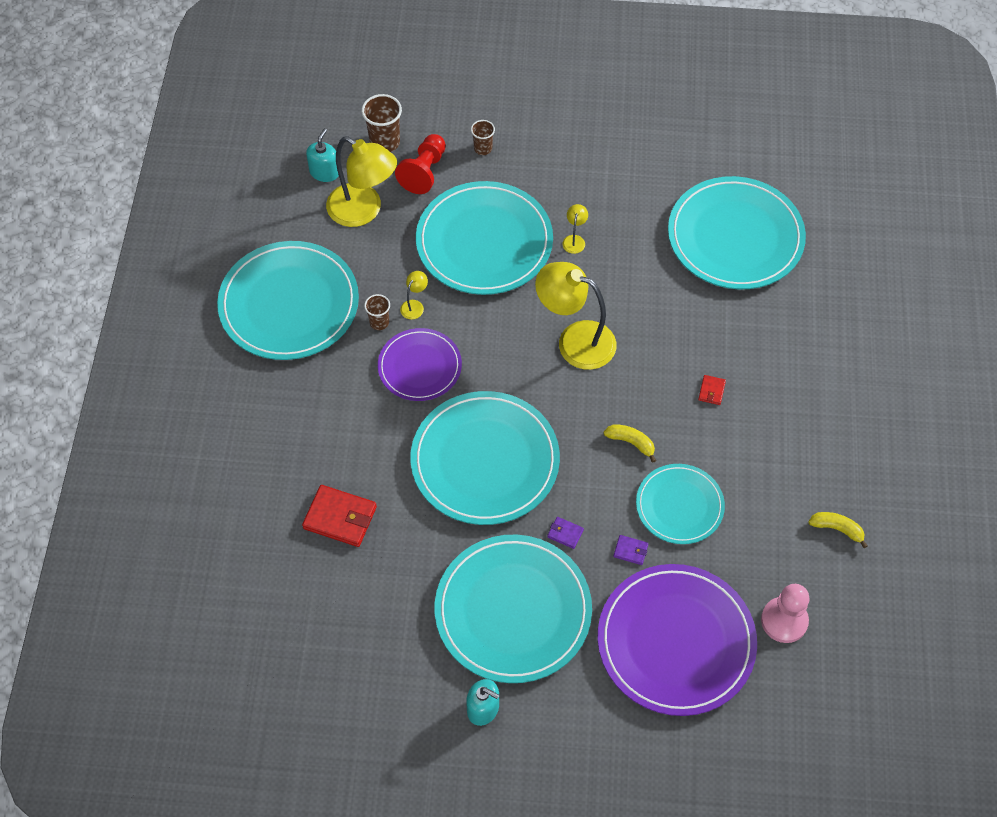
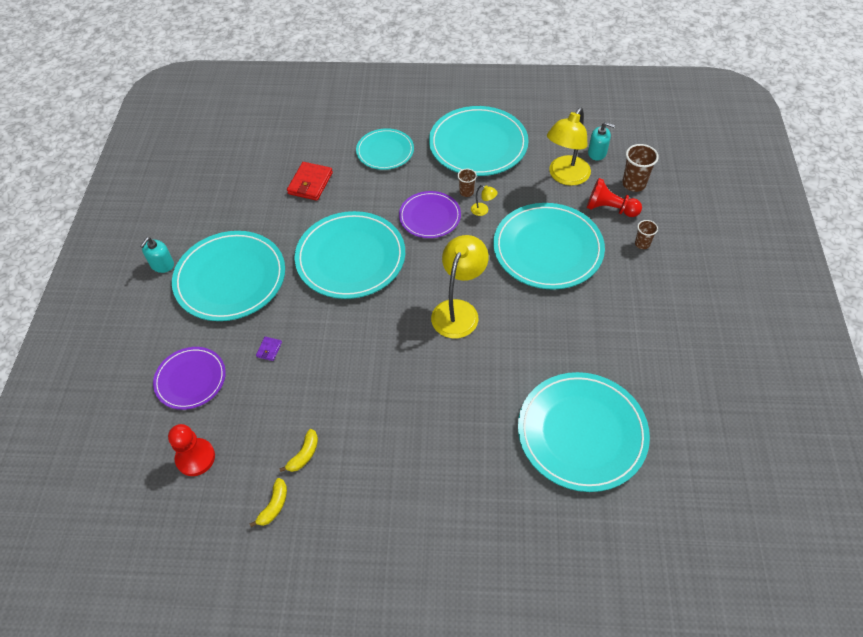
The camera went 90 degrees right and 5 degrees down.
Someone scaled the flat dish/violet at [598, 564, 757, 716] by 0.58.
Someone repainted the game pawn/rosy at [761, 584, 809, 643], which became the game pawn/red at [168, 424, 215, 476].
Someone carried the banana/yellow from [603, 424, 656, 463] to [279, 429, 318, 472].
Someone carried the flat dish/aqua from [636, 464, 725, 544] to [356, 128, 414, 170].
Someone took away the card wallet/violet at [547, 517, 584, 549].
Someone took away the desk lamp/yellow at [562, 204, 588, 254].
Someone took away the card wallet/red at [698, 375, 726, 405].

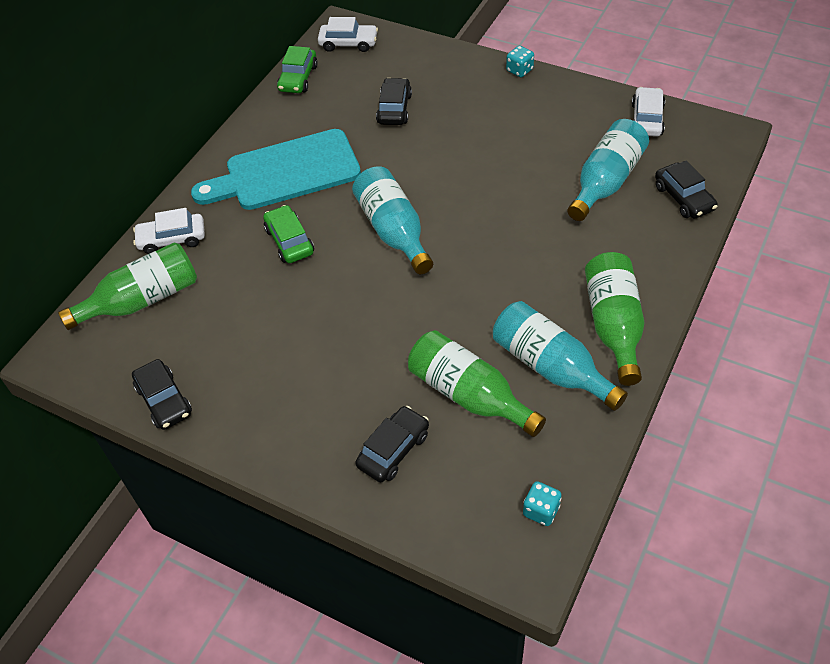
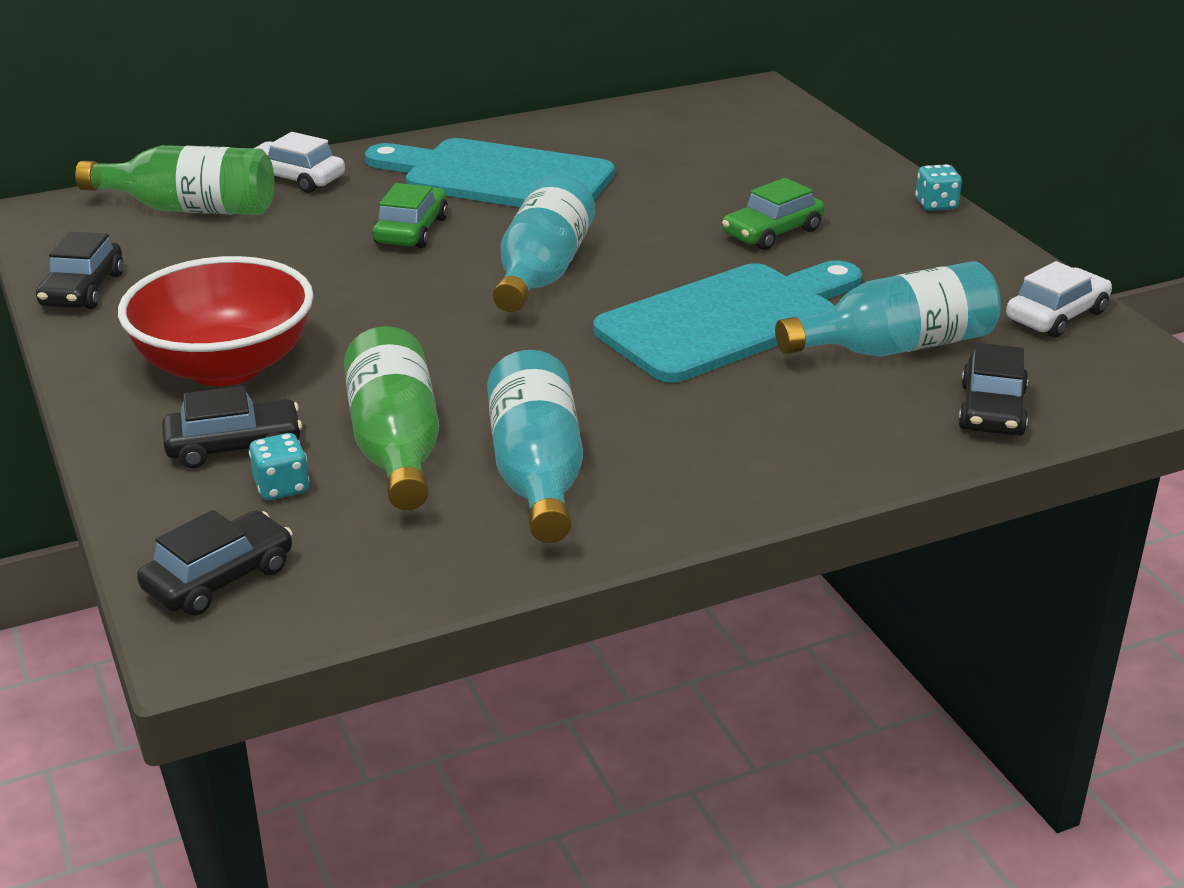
The camera went 35 degrees right and 20 degrees down.
Someone put down the deep dish/red at [118, 256, 313, 386].
Someone carried the automobile/jet-black from [376, 78, 412, 125] to [137, 510, 293, 616].
Someone carried the die/aqua from [523, 481, 562, 526] to [249, 433, 309, 500].
Someone put down the cutting board/aqua at [593, 260, 862, 382].
Someone carried the automobile/emerald from [277, 46, 318, 93] to [722, 178, 825, 250].
Someone took away the automobile/snow-white at [318, 17, 378, 52].
Someone took away the bottle/emerald at [585, 252, 644, 386].

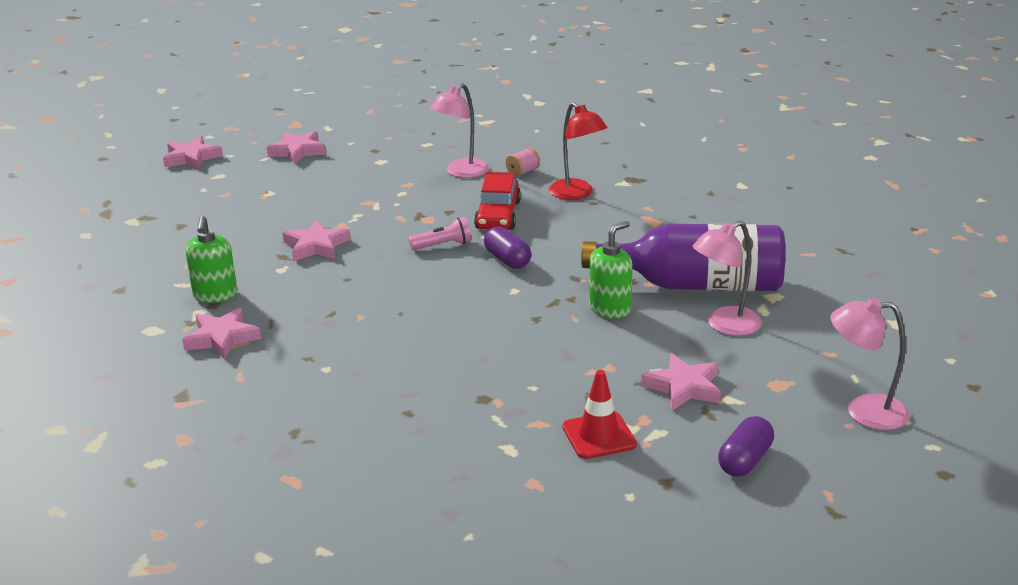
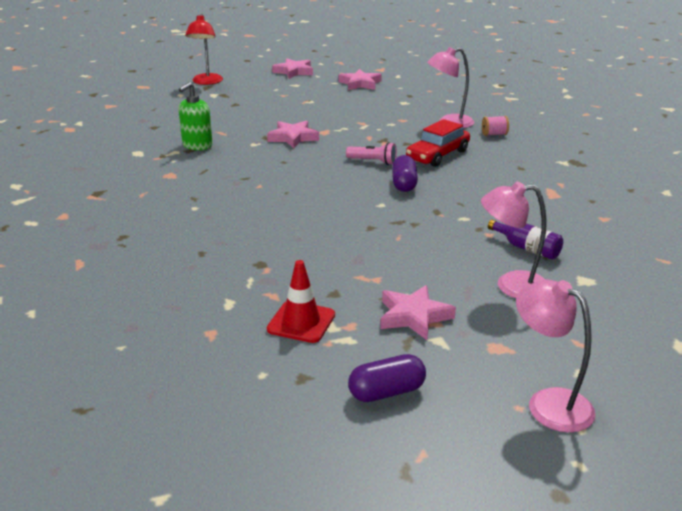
The camera went 35 degrees right and 0 degrees up.
Someone carried the desk lamp/red from [549, 102, 607, 200] to [185, 14, 223, 85].
Someone scaled the bottle/violet at [581, 224, 785, 291] by 0.41.
Someone took away the five-pointed star/rosy at [182, 308, 261, 360].
Someone took away the pump bottle/emerald at [589, 221, 633, 318].

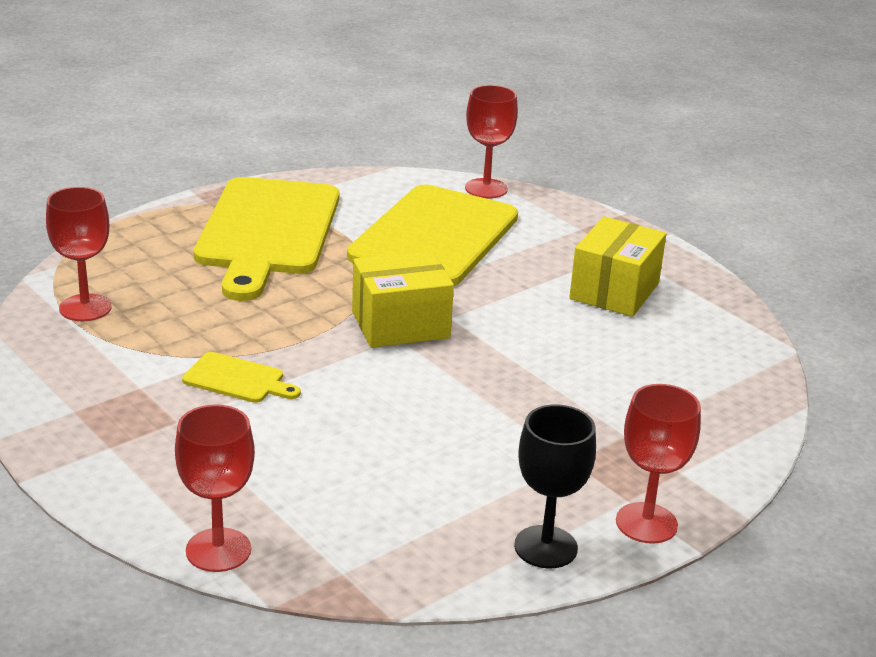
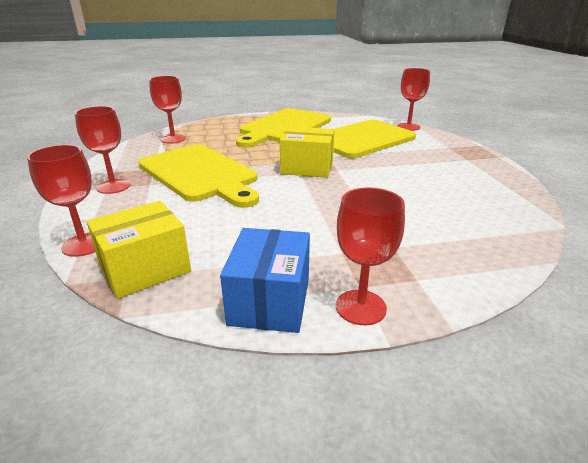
The camera went 30 degrees right and 0 degrees up.
Someone put down the wine glass/red at [75, 106, 131, 194].
Someone carried the box/yellow from [569, 217, 666, 317] to [87, 201, 191, 299].
Someone scaled the cutting board/yellow at [182, 352, 301, 403] by 2.41.
Someone swapped the wine glass/jet-black at [514, 404, 596, 569] for the box/royal blue at [220, 228, 310, 333].

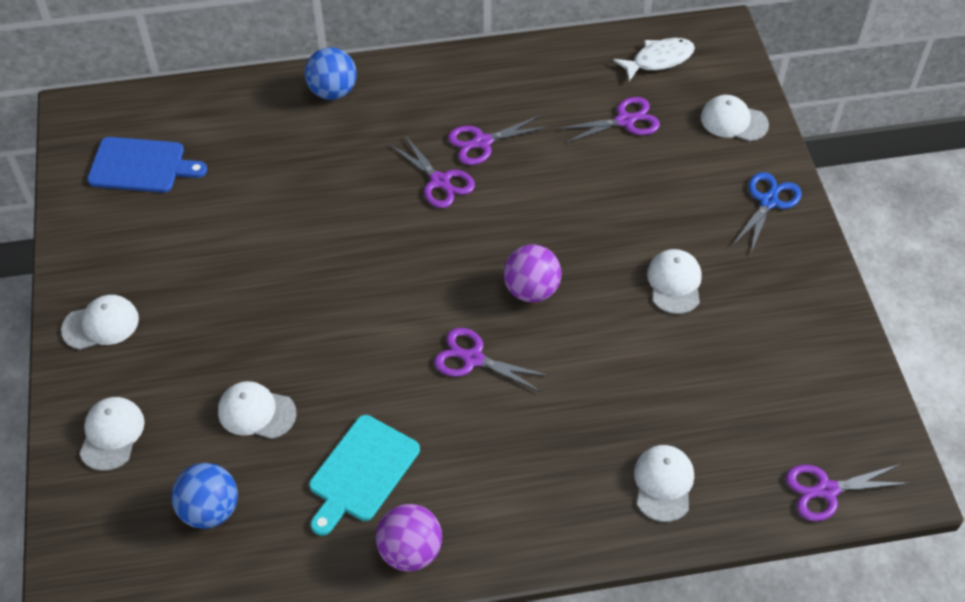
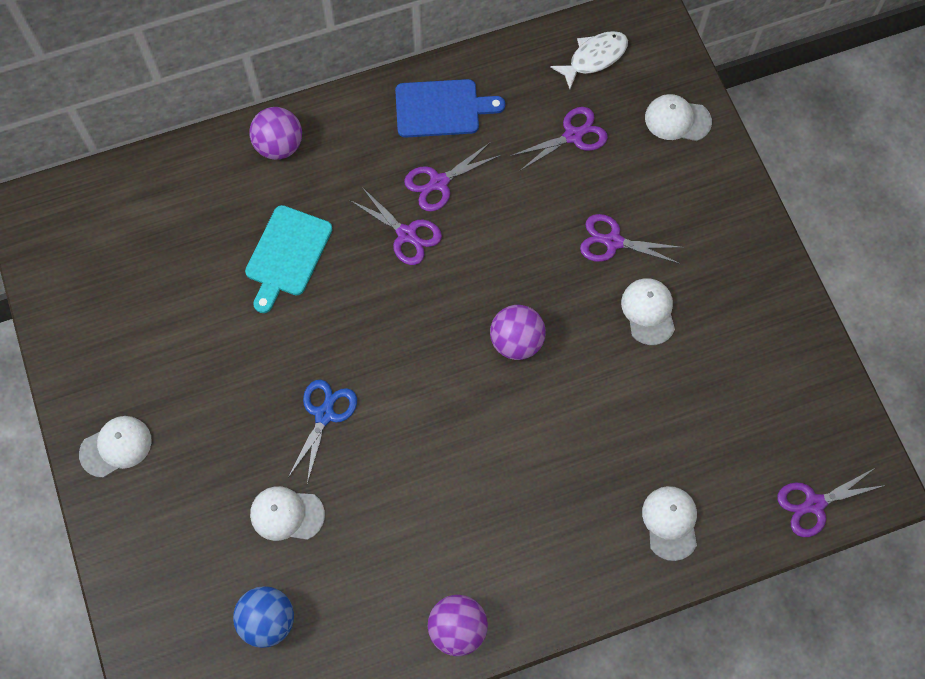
The camera went 10 degrees left and 15 degrees up.
Someone carried the cutting board/aqua from [309, 415, 420, 536] to [245, 205, 333, 313].
Someone repainted the sphere/royal blue at [305, 47, 357, 100], which became the sphere/violet at [249, 107, 302, 160].
Someone carried the pair of scissors/royal blue from [732, 172, 802, 252] to [288, 380, 357, 484].
Someone carried the cutting board/royal blue from [87, 137, 207, 193] to [395, 79, 505, 138].
Someone carried the pair of scissors/violet from [434, 328, 550, 392] to [580, 214, 684, 264].
Someone took away the peaked cap/snow-white at [80, 397, 145, 471].

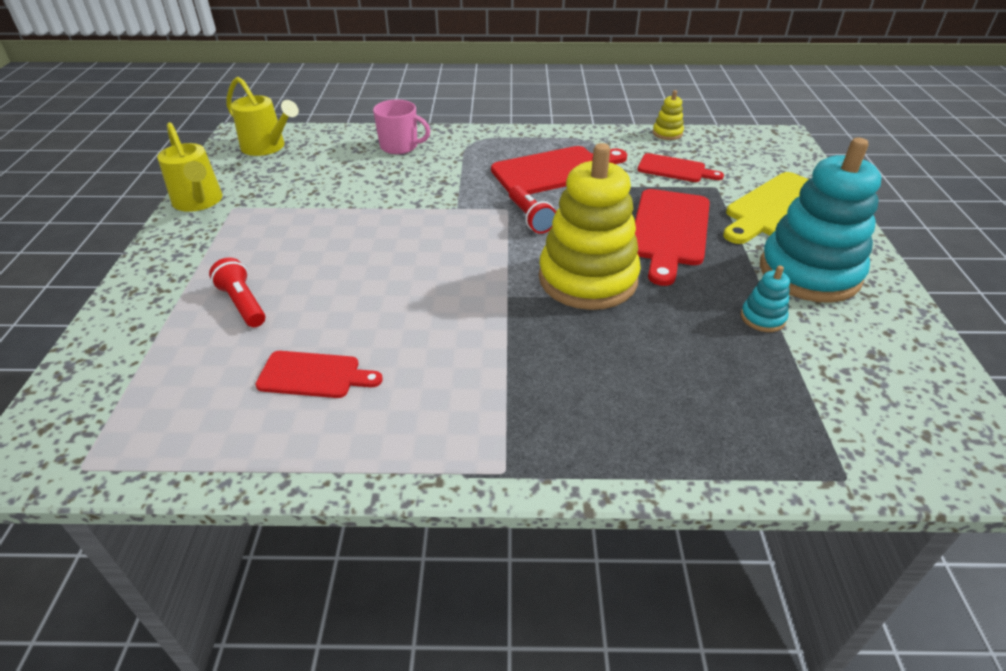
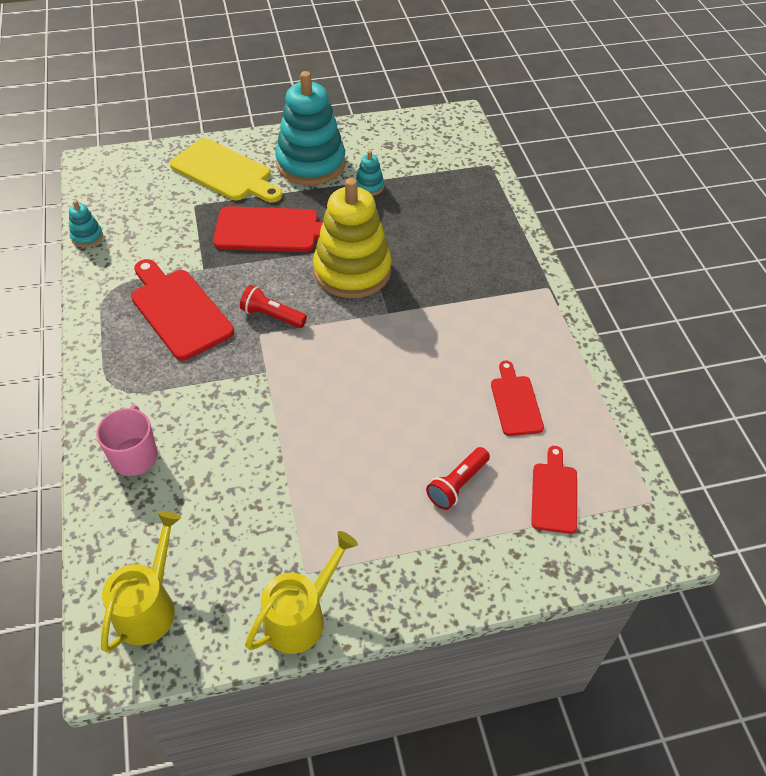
The camera went 105 degrees left and 10 degrees up.
Someone repainted the ring stacker/yellow at [653, 90, 684, 140], which became the ring stacker/aqua at [69, 200, 103, 247].
Someone rotated the flashlight/red at [509, 185, 556, 234] by 120 degrees counterclockwise.
Someone carried the cutting board/red from [637, 153, 724, 182] to [531, 446, 577, 534].

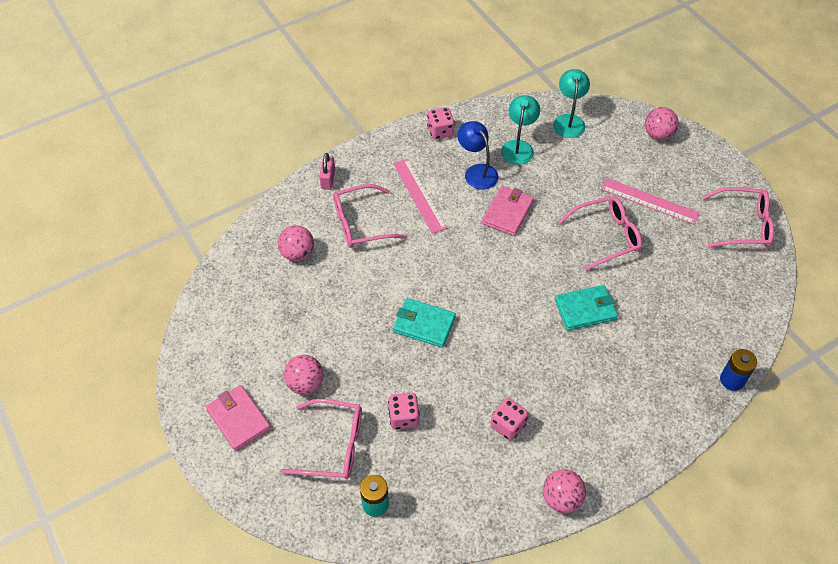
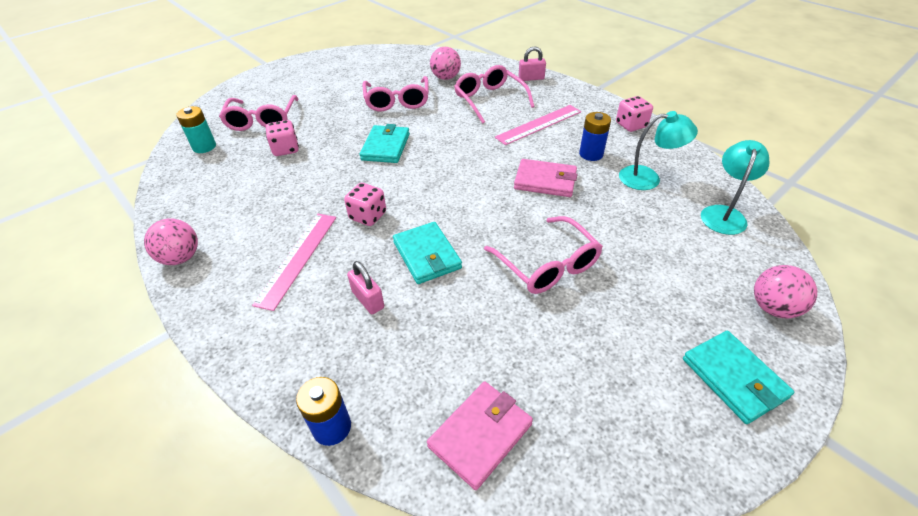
The camera went 80 degrees right and 10 degrees down.
Someone carried the straightedge/rosy from [601, 178, 700, 225] to [252, 214, 336, 311].
Someone carried the die/rosy from [490, 398, 528, 441] to [344, 183, 386, 226].
Someone put down the small lock/rosy at [347, 261, 384, 314].
Someone carried the glasses/rosy from [702, 187, 774, 247] to [362, 76, 429, 112].
Someone carried the card wallet/rosy from [206, 385, 271, 451] to [427, 382, 533, 490].
Someone swapped the desk lamp/royal blue at [457, 121, 498, 190] for the power cell/royal blue at [579, 112, 611, 161].
Someone put down the card wallet/aqua at [683, 331, 794, 424].
Someone rotated the desk lamp/aqua at [553, 69, 590, 138] by 60 degrees counterclockwise.
Someone took away the sphere/rosy at [284, 355, 324, 395].

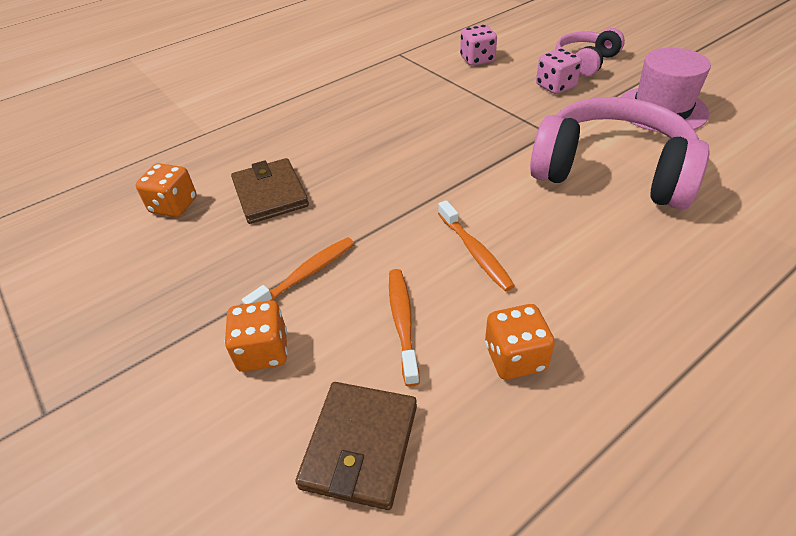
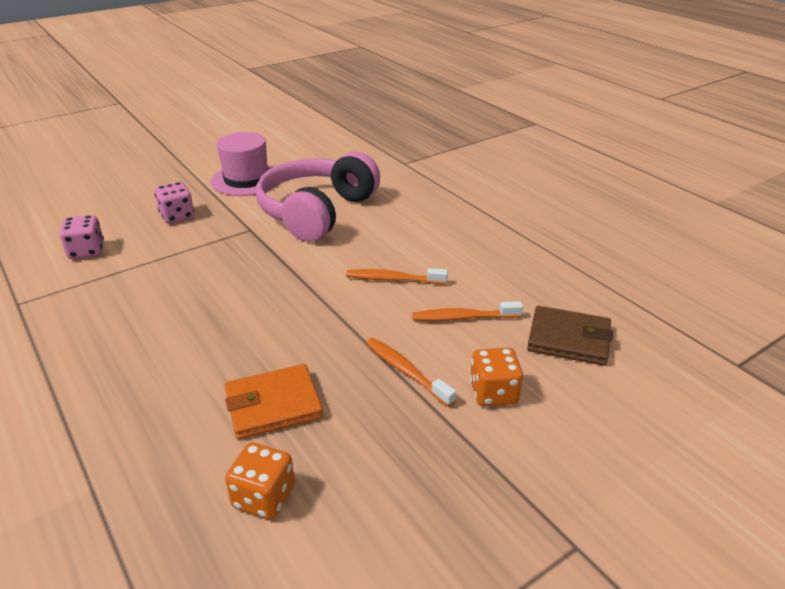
The camera went 90 degrees left and 10 degrees down.
Someone repainted the card wallet/russet at [231, 158, 309, 224], which became the card wallet/orange at [225, 364, 323, 440].
Someone rotated the dental brush/orange at [438, 200, 515, 291] by 150 degrees counterclockwise.
Someone took away the die/orange at [485, 304, 555, 380].
Someone took away the headset/rosy at [556, 28, 625, 77].

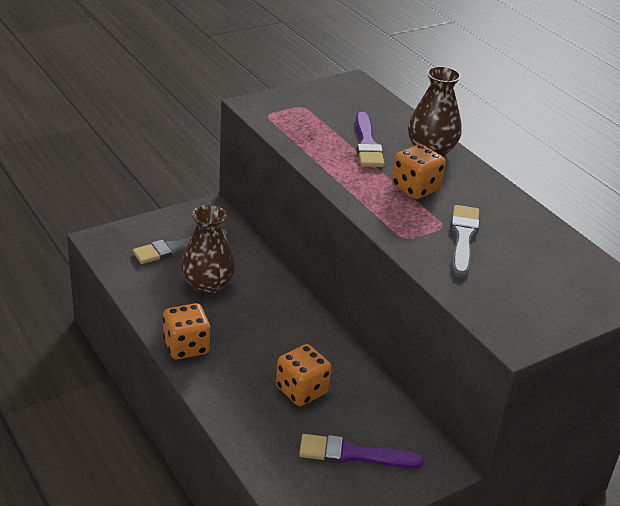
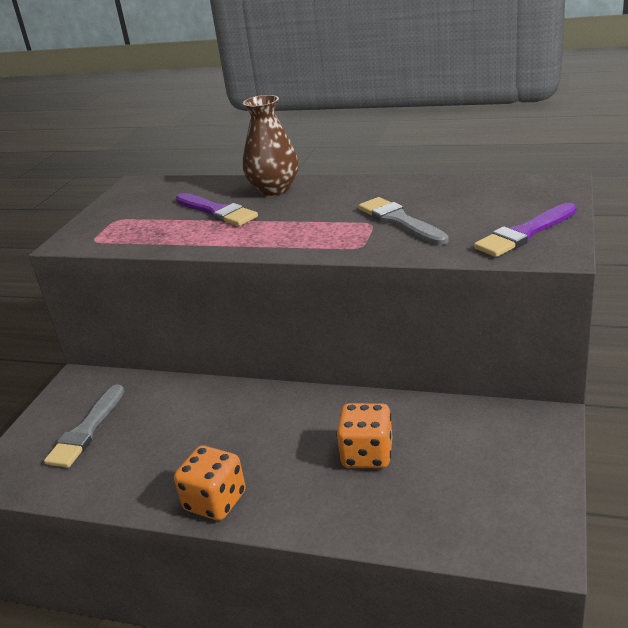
The camera went 35 degrees left and 5 degrees down.
Someone carried the paint brush/violet from [299, 434, 424, 469] to [474, 203, 577, 257].
Someone took away the vase/russet at [181, 205, 235, 295].
Someone took away the die/orange at [392, 144, 446, 199].

